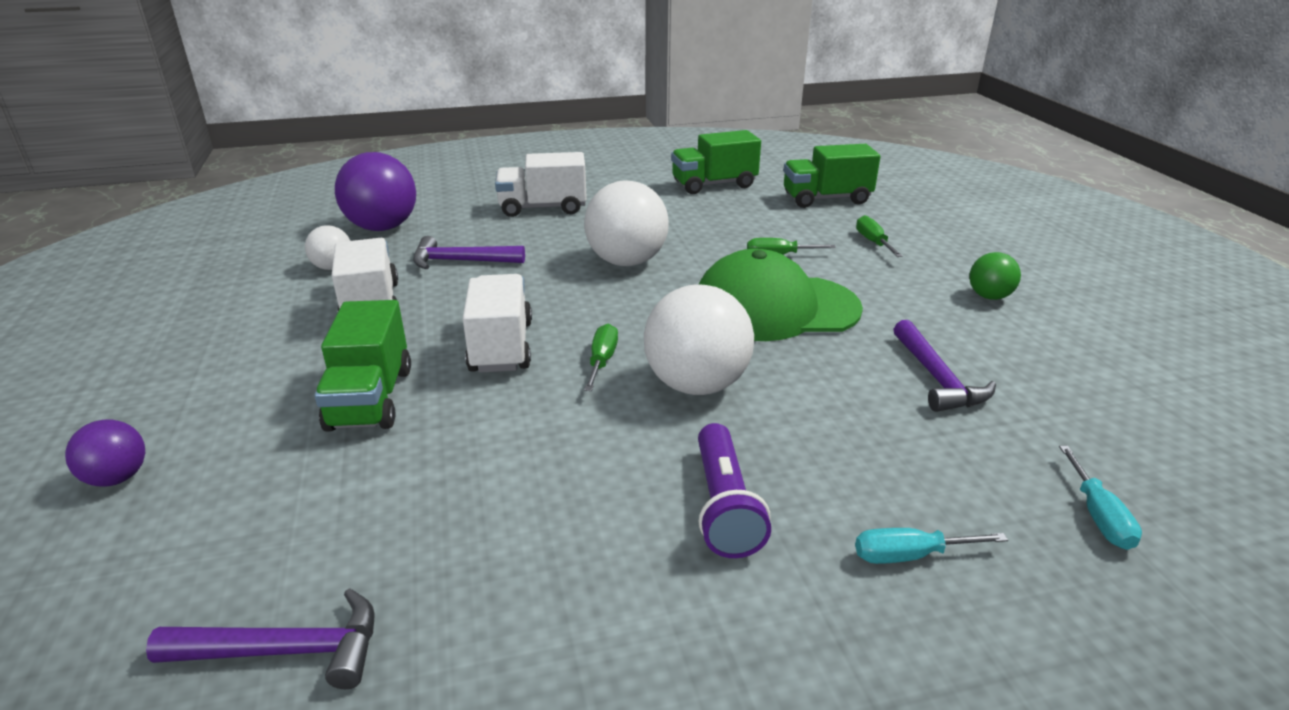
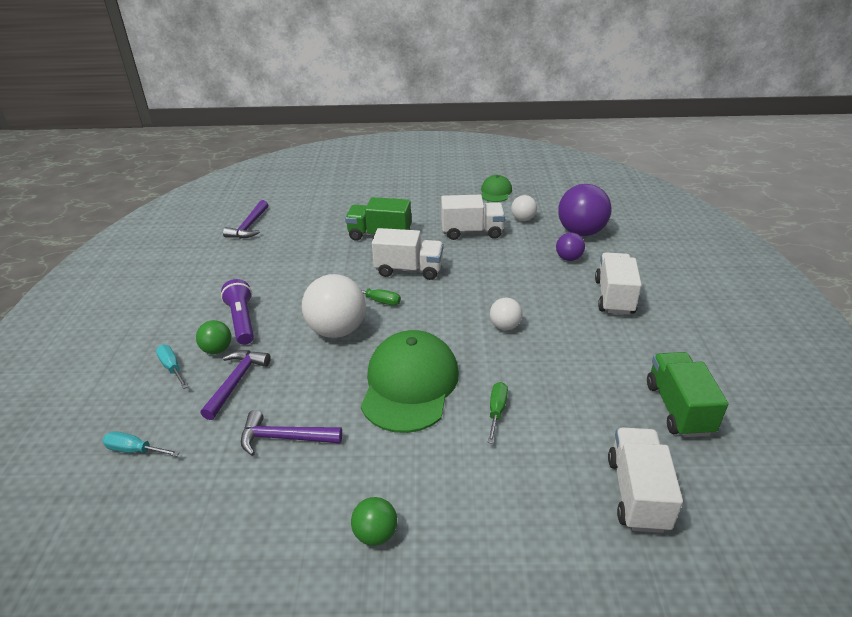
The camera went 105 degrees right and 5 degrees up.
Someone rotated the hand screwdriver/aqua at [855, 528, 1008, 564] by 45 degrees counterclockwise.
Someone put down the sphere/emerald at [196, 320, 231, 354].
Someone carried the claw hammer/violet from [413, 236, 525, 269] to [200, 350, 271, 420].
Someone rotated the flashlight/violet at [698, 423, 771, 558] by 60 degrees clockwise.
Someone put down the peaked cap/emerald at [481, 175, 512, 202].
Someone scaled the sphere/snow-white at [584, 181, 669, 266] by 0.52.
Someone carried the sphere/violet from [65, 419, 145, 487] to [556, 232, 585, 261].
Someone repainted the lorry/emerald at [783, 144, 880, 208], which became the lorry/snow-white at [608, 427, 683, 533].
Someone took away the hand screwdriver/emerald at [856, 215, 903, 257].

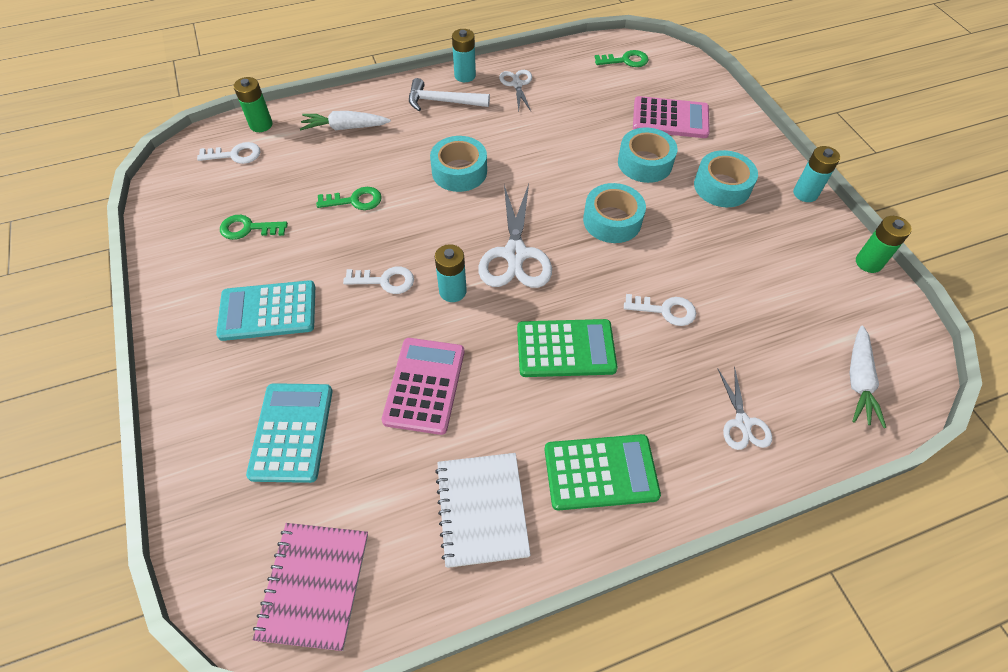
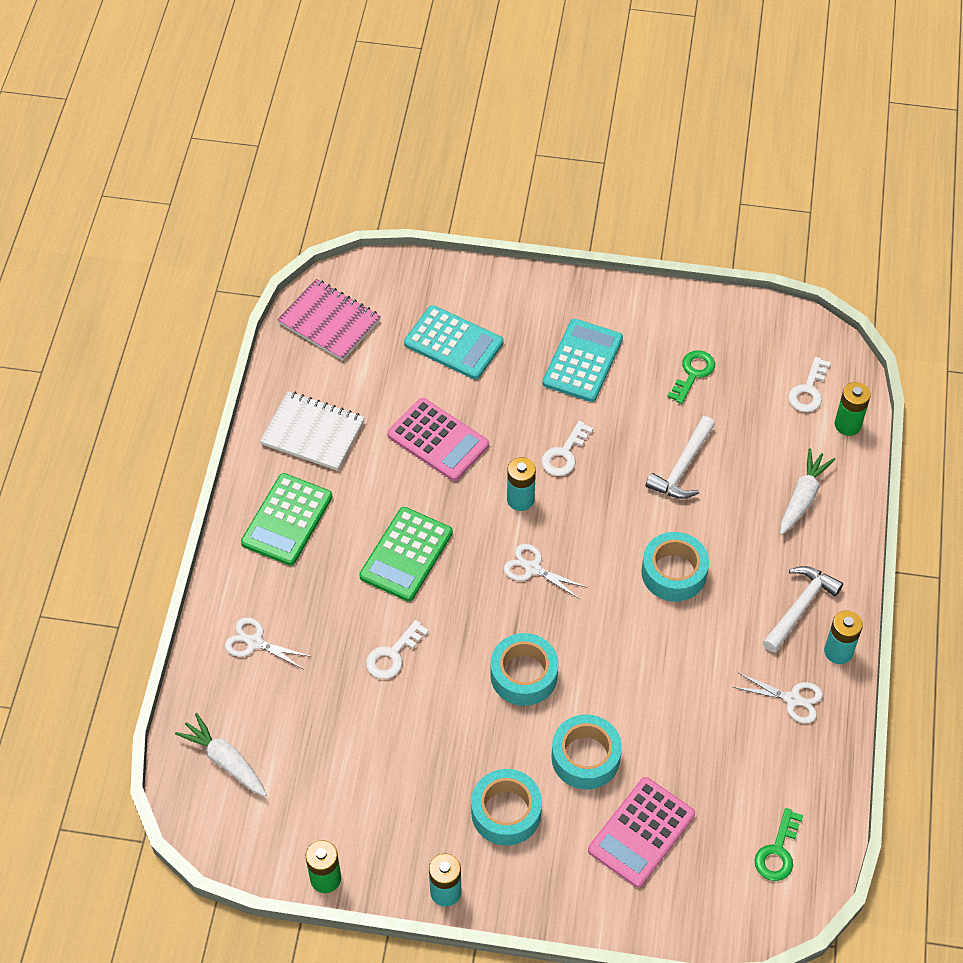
The camera went 120 degrees right and 0 degrees up.
Someone scaled the pair of scissors/snow-white at [478, 184, 552, 288] by 0.56.
Someone swapped the latchkey/emerald at [316, 187, 382, 210] for the claw hammer/snow-white at [646, 416, 715, 499].

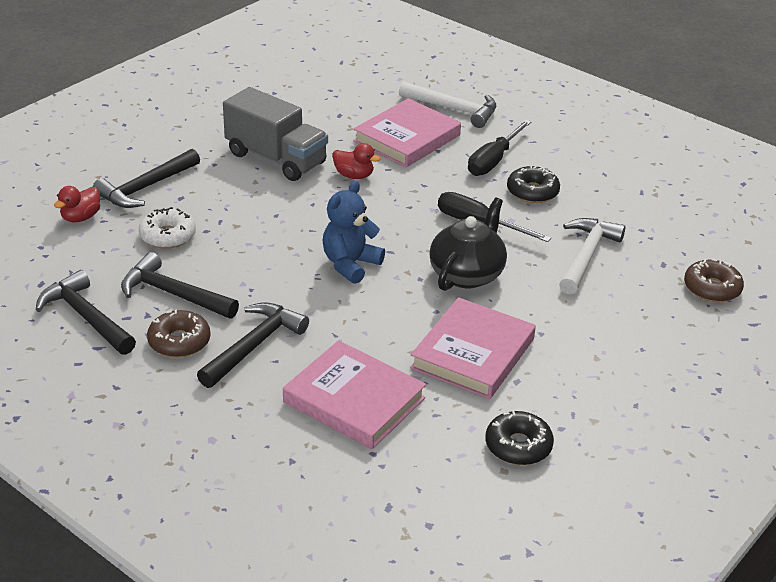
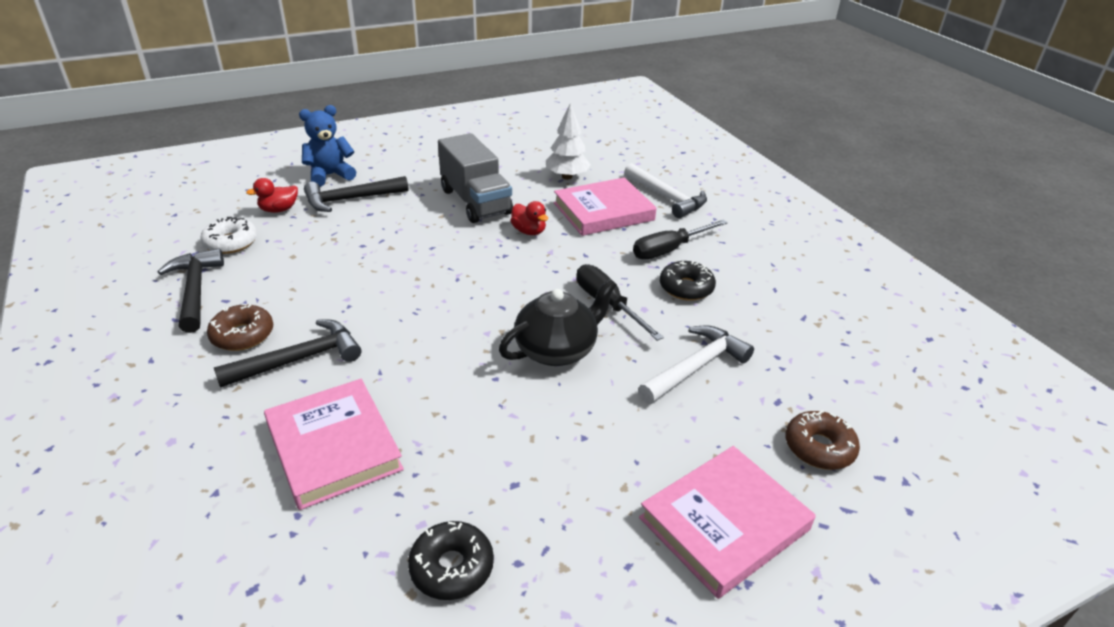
The camera went 25 degrees right and 0 degrees up.
Someone carried the donut/snow-white from [139, 207, 196, 249] to [200, 217, 257, 254].
Someone carried the teddy bear/royal blue from [323, 181, 385, 284] to [299, 105, 356, 187].
Someone put down the tree/snow-white at [546, 103, 591, 180].
Someone carried the hardback/rosy from [410, 297, 536, 399] to [639, 446, 816, 599].
Someone took away the claw hammer/jet-black at [121, 252, 239, 319].

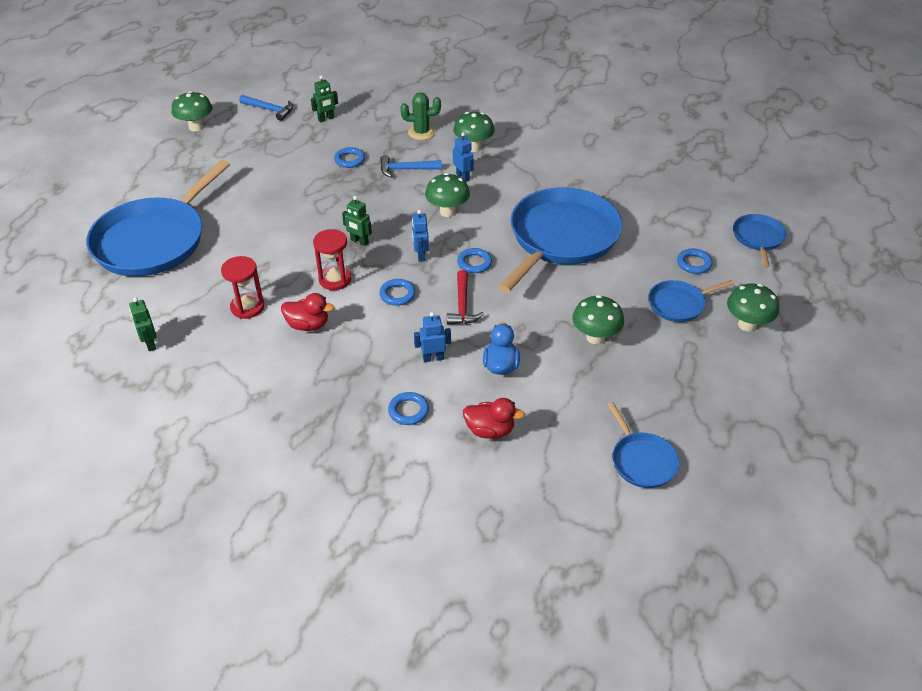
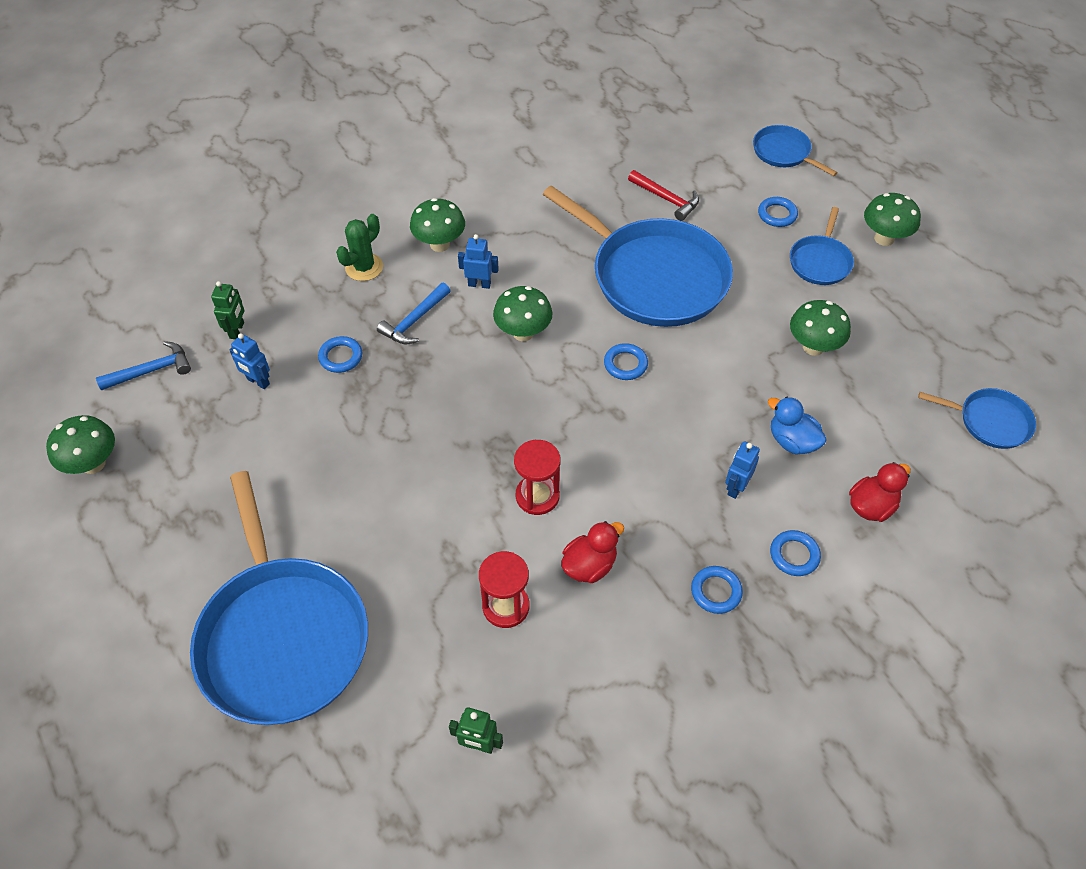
The camera went 50 degrees left and 10 degrees up.
Someone carried the robot/royal blue from [412, 210, 429, 262] to [229, 333, 270, 389].
Someone rotated the skillet/royal blue at [498, 187, 622, 293] by 150 degrees clockwise.
Someone carried the claw hammer/red from [447, 270, 484, 325] to [628, 170, 699, 221].
Someone carried the torus/royal blue from [379, 279, 416, 306] to [691, 566, 743, 614].
Someone took away the robot/emerald at [342, 196, 372, 246].

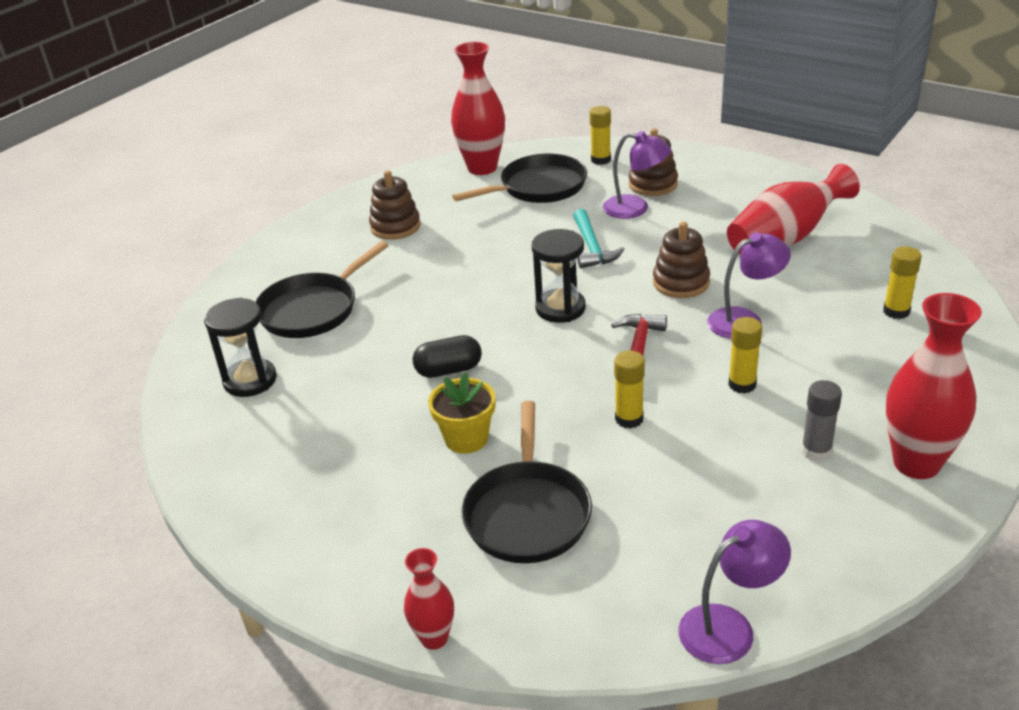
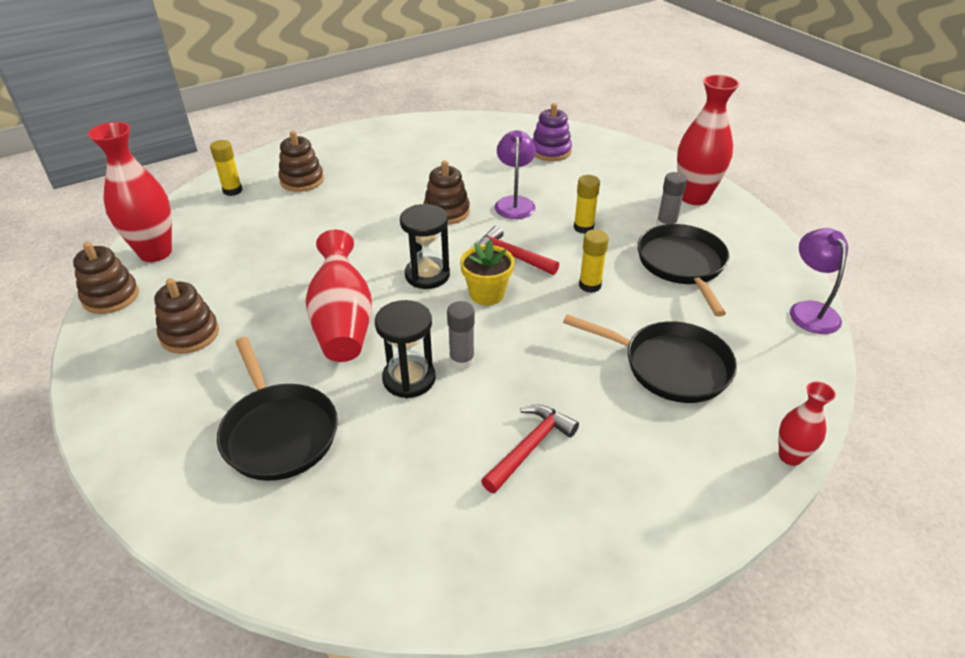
The camera went 70 degrees left and 5 degrees up.
Someone put down the ring stacker/russet at [73, 242, 139, 314].
Someone carried the vase/red from [727, 164, 860, 255] to [306, 230, 372, 362].
Someone carried the sand timer/jet-black from [204, 298, 277, 397] to [375, 300, 436, 398].
Someone swapped the pill shape/jet-black at [413, 335, 482, 378] for the glue/ash-grey at [447, 301, 475, 370].
Someone carried the plant pot/yellow from [428, 372, 495, 454] to [460, 240, 514, 305].
Someone put down the claw hammer/red at [481, 405, 579, 493].
Someone swapped the glue/yellow at [883, 246, 922, 319] for the ring stacker/violet at [532, 103, 572, 161].
Someone carried the skillet/jet-black from [452, 154, 587, 203] to [637, 224, 730, 317].
Someone took away the claw hammer/aqua at [573, 209, 625, 268].
Someone took away the desk lamp/violet at [603, 131, 671, 219].

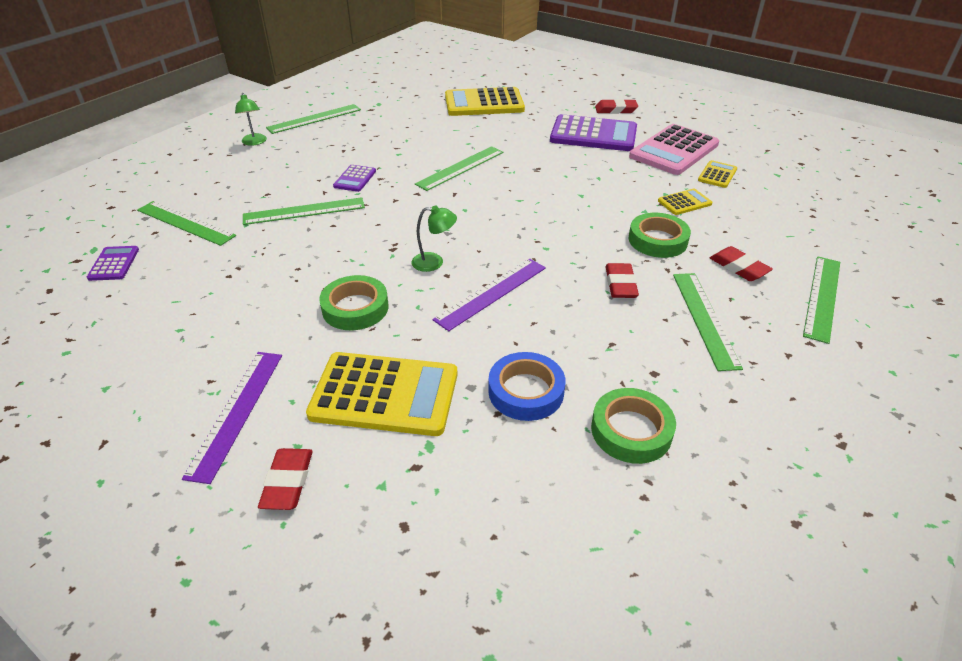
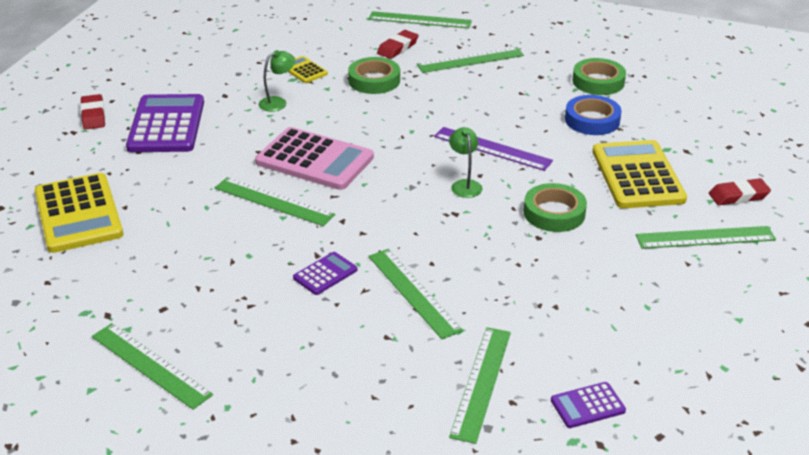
The camera went 105 degrees left and 5 degrees down.
Someone carried the adding machine/rosy from [629, 124, 719, 175] to [255, 127, 374, 190].
Someone carried the desk lamp/emerald from [235, 93, 267, 146] to [259, 50, 295, 112].
Someone rotated the adding machine/violet at [333, 165, 376, 192] by 45 degrees counterclockwise.
Someone repainted the straightedge/violet at [182, 352, 282, 484], which became the straightedge/emerald at [636, 226, 776, 249].
Someone took away the eraser/red at [606, 263, 639, 298].
Someone took away the adding machine/yellow at [698, 160, 737, 188].

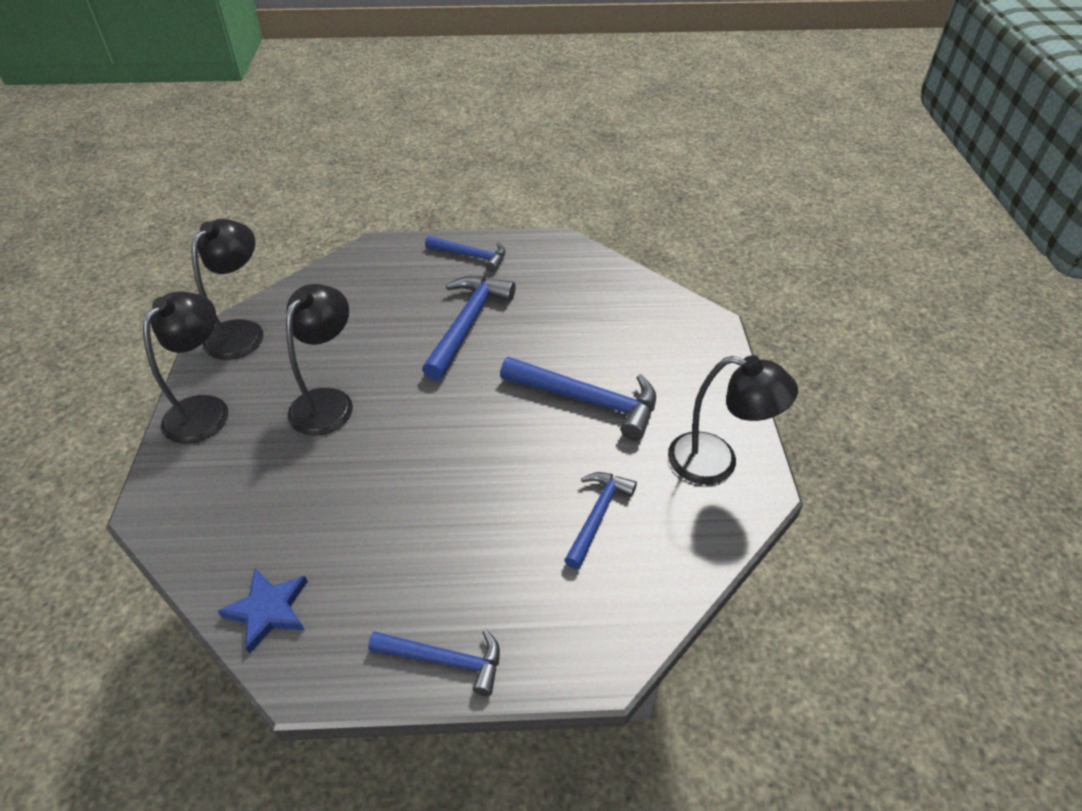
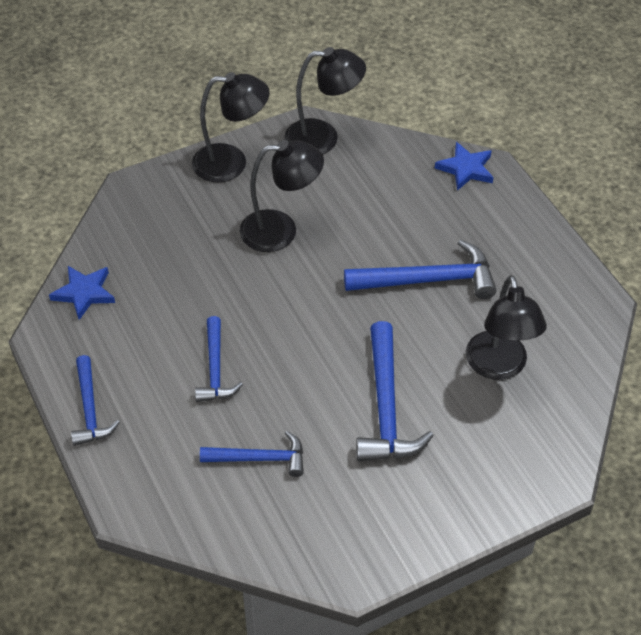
The camera went 65 degrees right and 5 degrees up.
Someone carried the claw hammer/royal blue from [425, 236, 506, 272] to [195, 316, 243, 402].
Someone put down the five-pointed star/royal blue at [435, 142, 494, 191].
Someone carried the desk lamp/jet-black from [668, 355, 798, 485] to [466, 275, 547, 380].

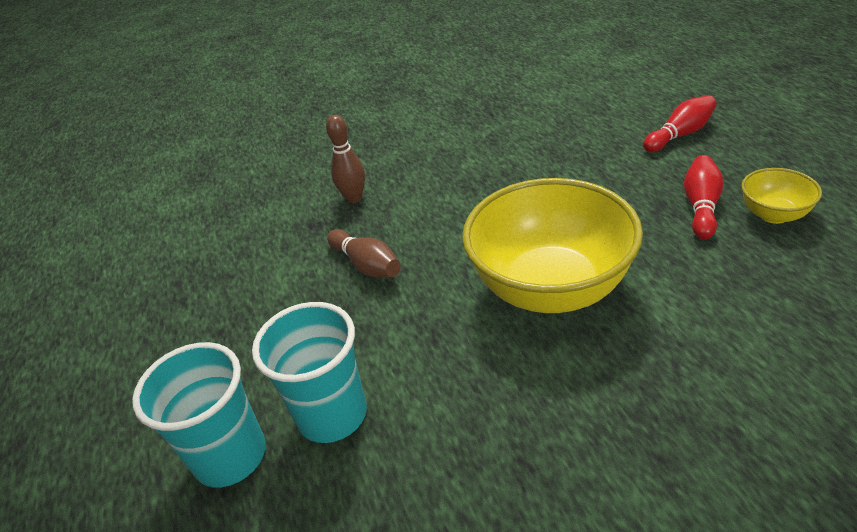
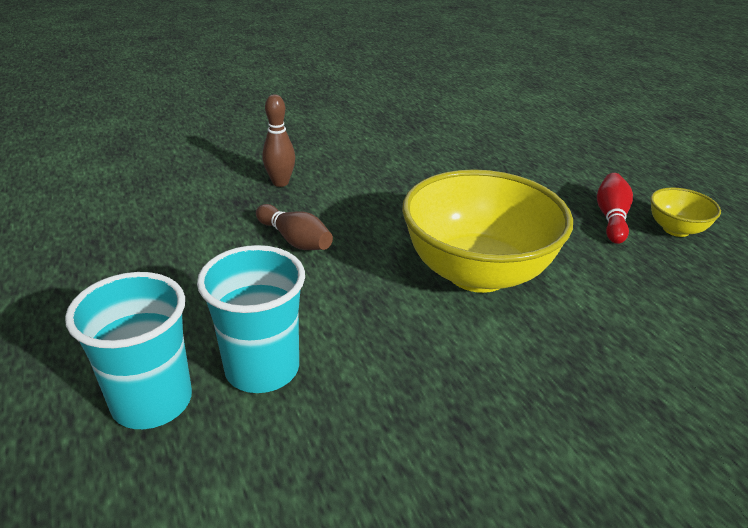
The camera went 10 degrees left and 5 degrees down.
Someone took away the skittle/red at [643, 95, 717, 152].

